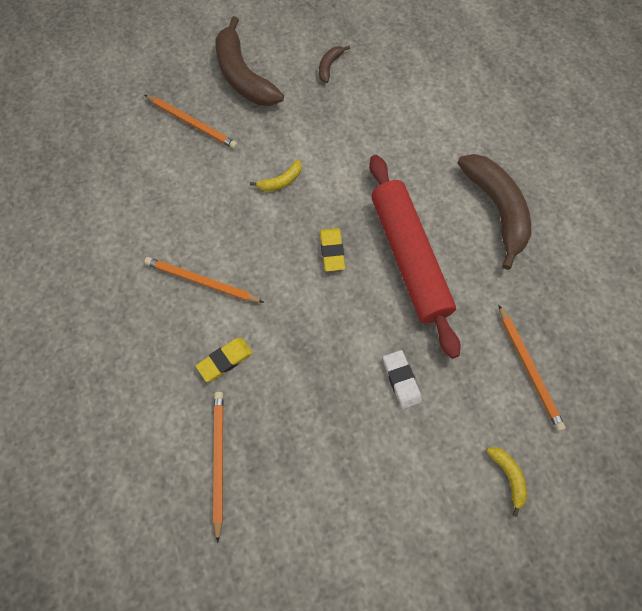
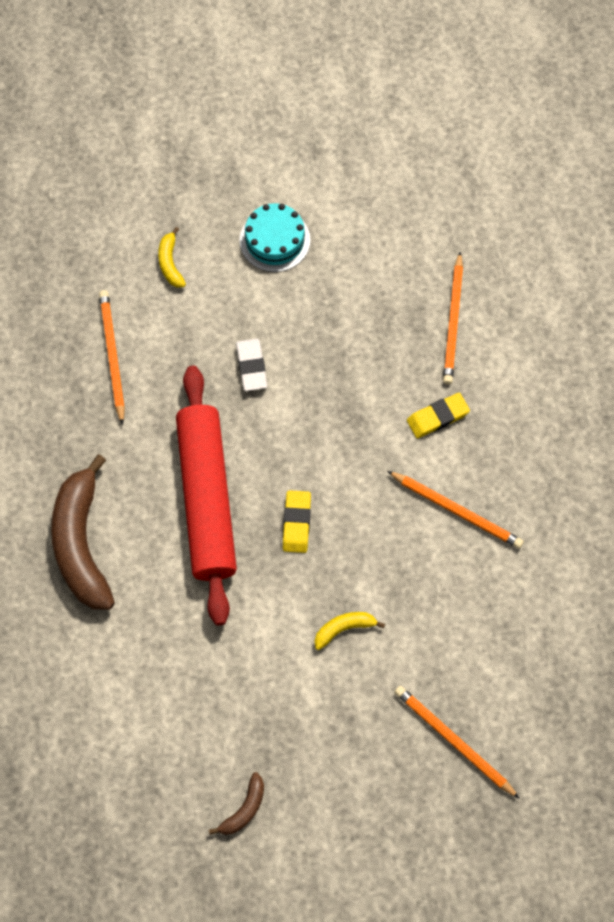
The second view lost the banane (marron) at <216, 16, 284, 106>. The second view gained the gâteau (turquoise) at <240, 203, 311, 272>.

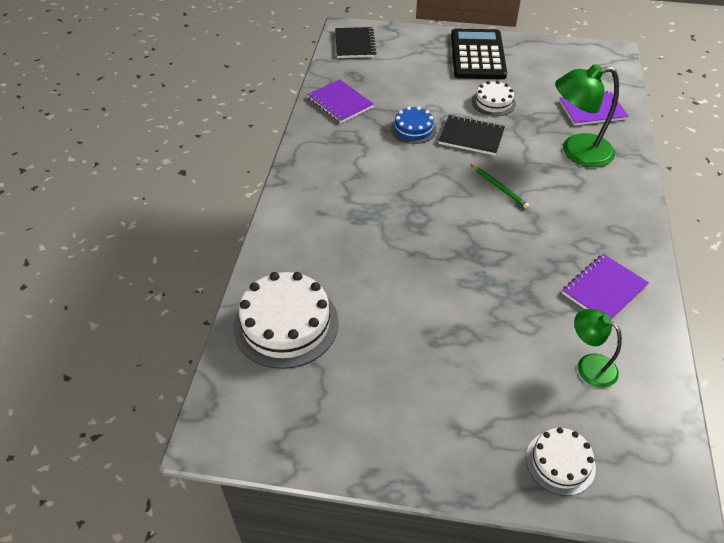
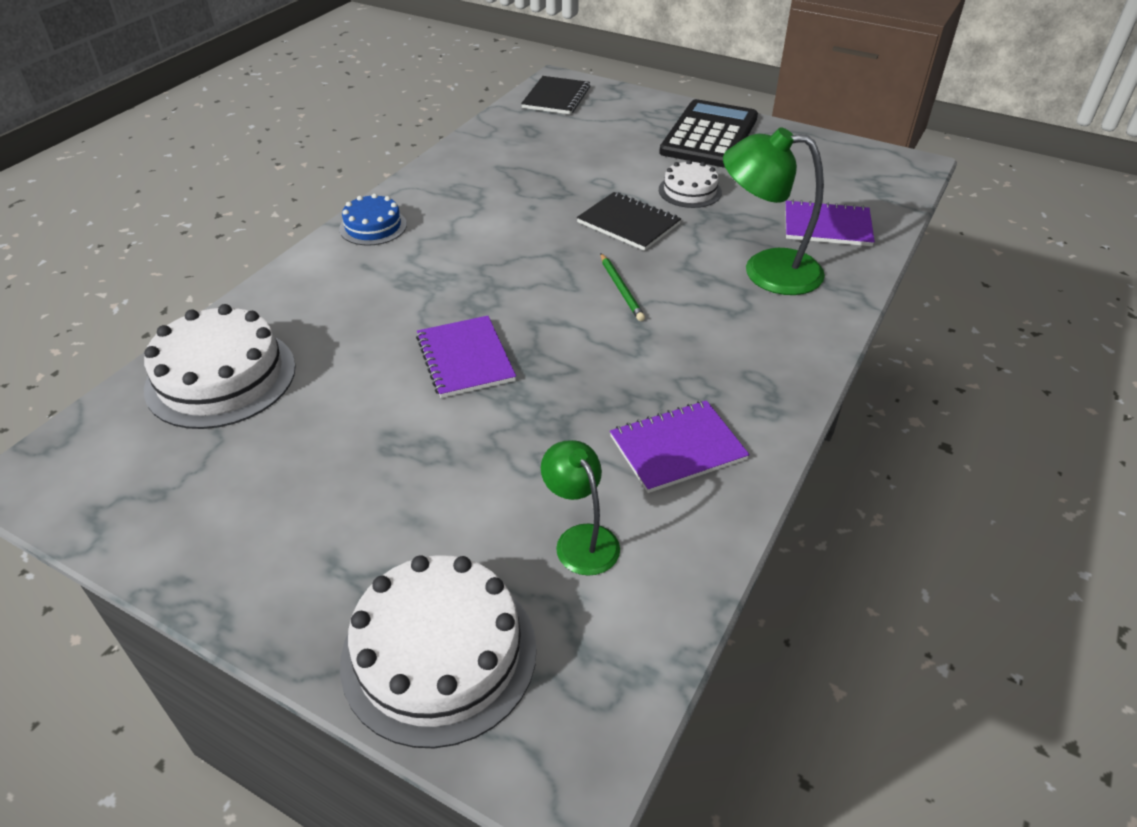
The carnet (violet) ended up elsewhere, having gone from <307, 79, 374, 123> to <416, 316, 516, 398>. The gâteau (bleu) ended up elsewhere, having gone from <391, 107, 437, 144> to <339, 194, 407, 246>. The size of the gâteau (blanc) at <526, 427, 596, 496> changed by a factor of 1.78.

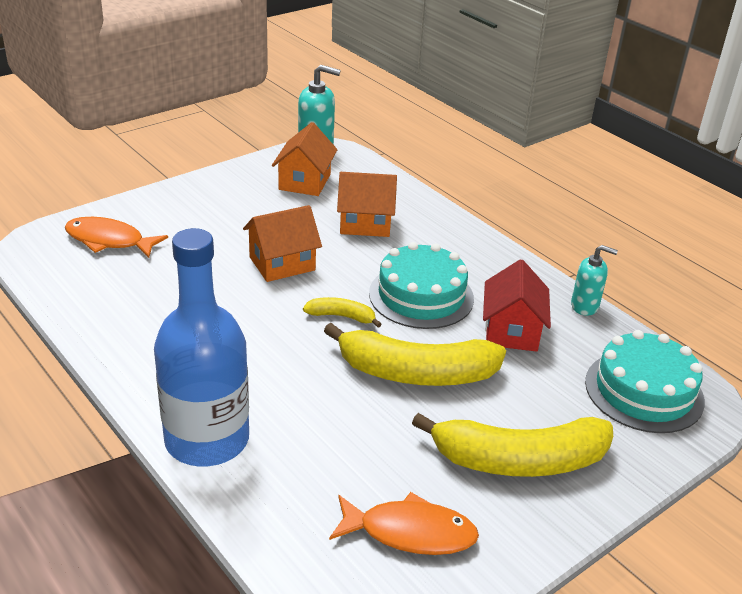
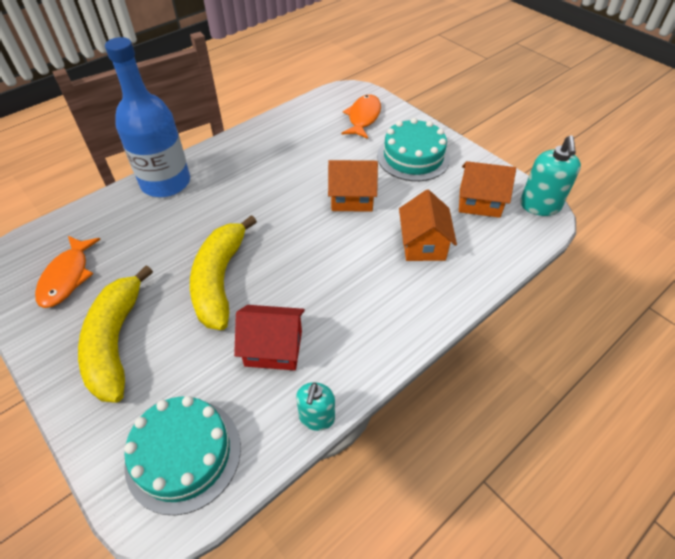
The maison (orange) at <243, 205, 322, 282> ended up facing another way, 60 degrees counterclockwise from before. The second view lost the banane (jaune) at <303, 297, 382, 328>. The gâteau (turquoise) ended up elsewhere, having gone from <369, 242, 474, 329> to <377, 118, 450, 181>.

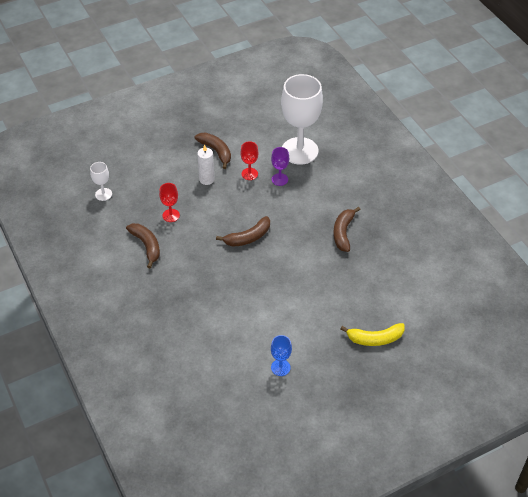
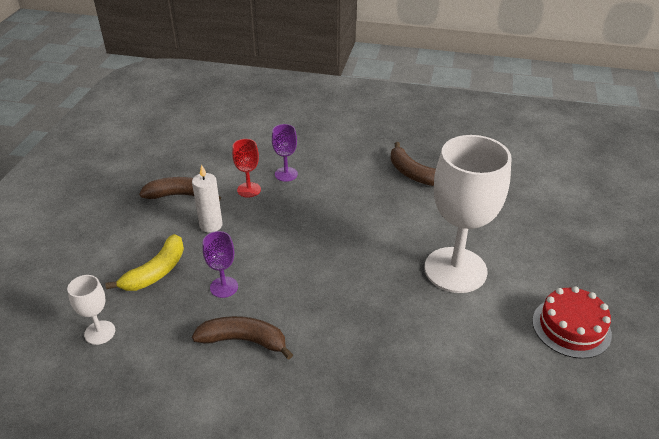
What was the verre à pied (rouge) at <159, 183, 180, 222> turned into the verre à pied (violet) at <203, 231, 238, 298>. The second view lost the banane (marron) at <216, 216, 270, 247>. Where the verre à pied (bleu) stood at <271, 335, 292, 376>, the gâteau (rouge) came to stand at <532, 286, 612, 359>. The verre à pied (blanc) ended up elsewhere, having gone from <281, 74, 323, 165> to <425, 135, 512, 293>. The banane (jaune) ended up elsewhere, having gone from <341, 323, 405, 346> to <105, 234, 184, 291>.

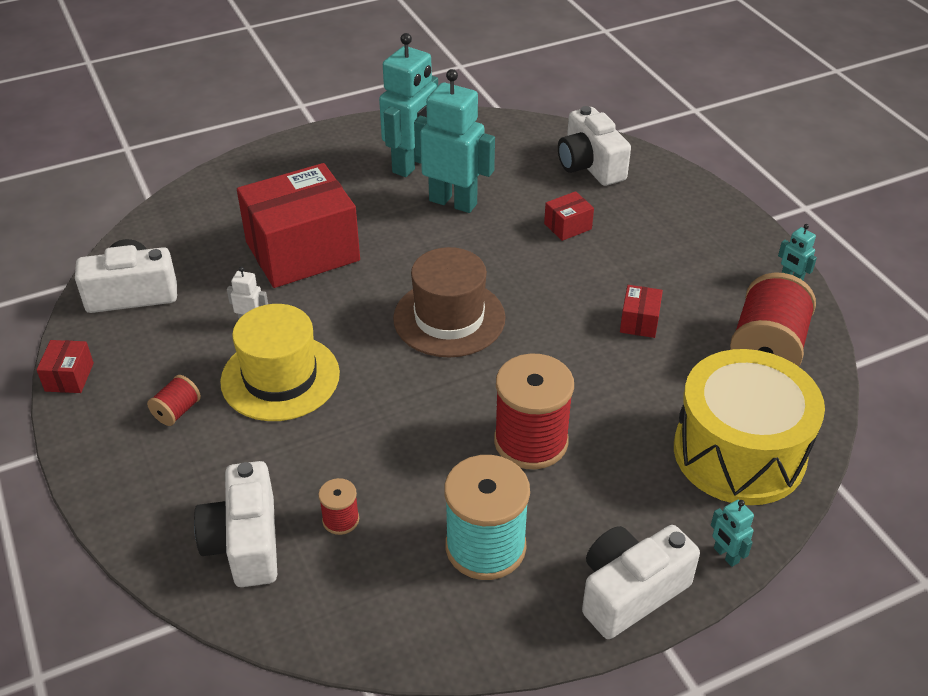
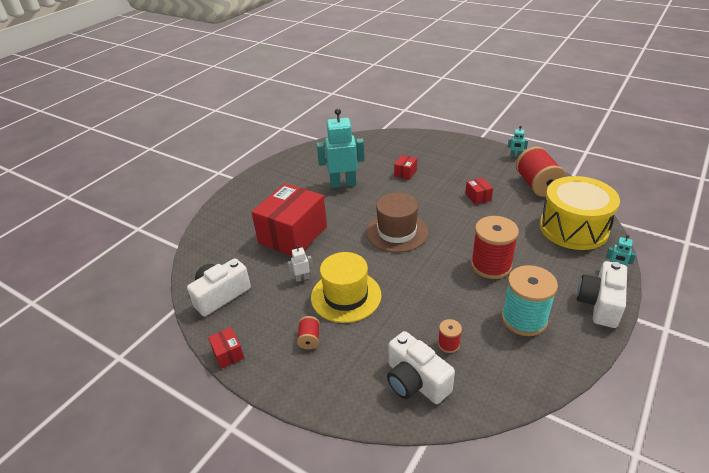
The second view lost the robot (turquoise) at <379, 33, 438, 177>. The second view lost the appareil photo (blanc) at <558, 106, 631, 186>.

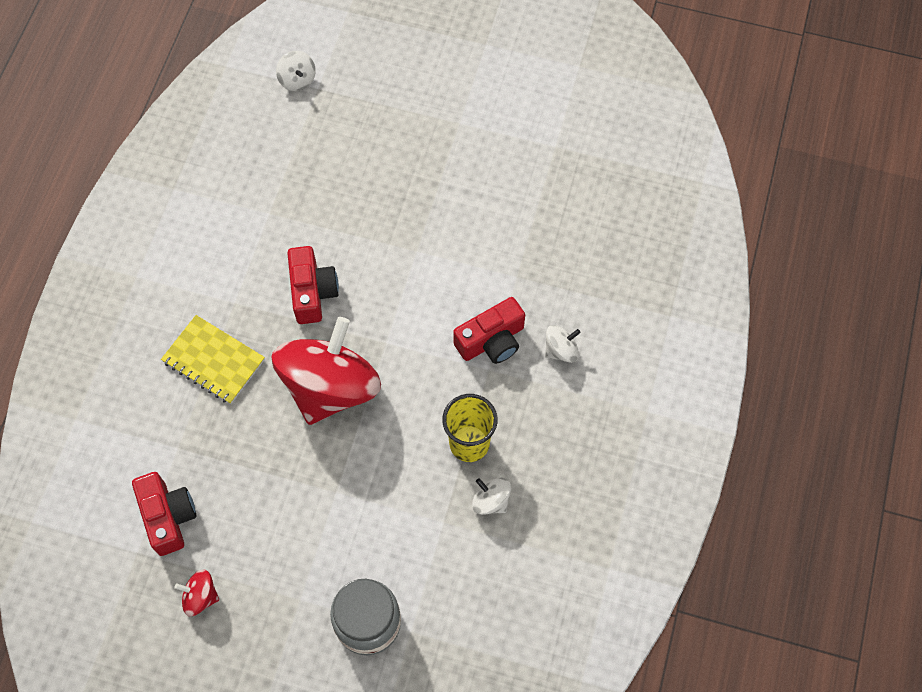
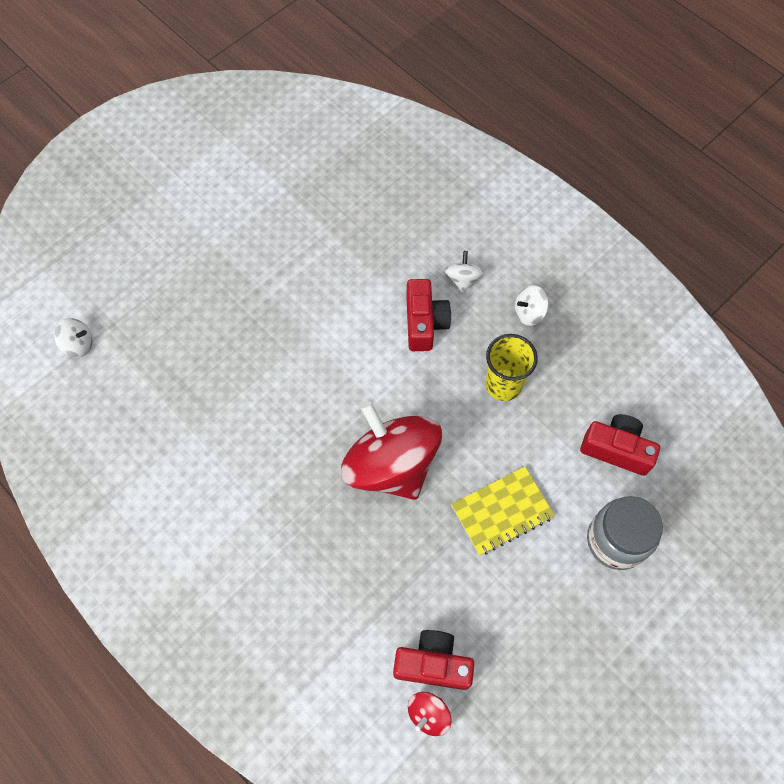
The carnet (jaune) ended up elsewhere, having gone from <161, 315, 265, 404> to <451, 467, 555, 556>. The toupie (rouge) ended up elsewhere, having gone from <174, 569, 219, 617> to <408, 692, 451, 736>. The appareil photo (rouge) ended up elsewhere, having gone from <287, 246, 339, 324> to <580, 414, 660, 476>. The toupie (blanc) ended up elsewhere, having gone from <472, 478, 511, 515> to <515, 285, 549, 326>.

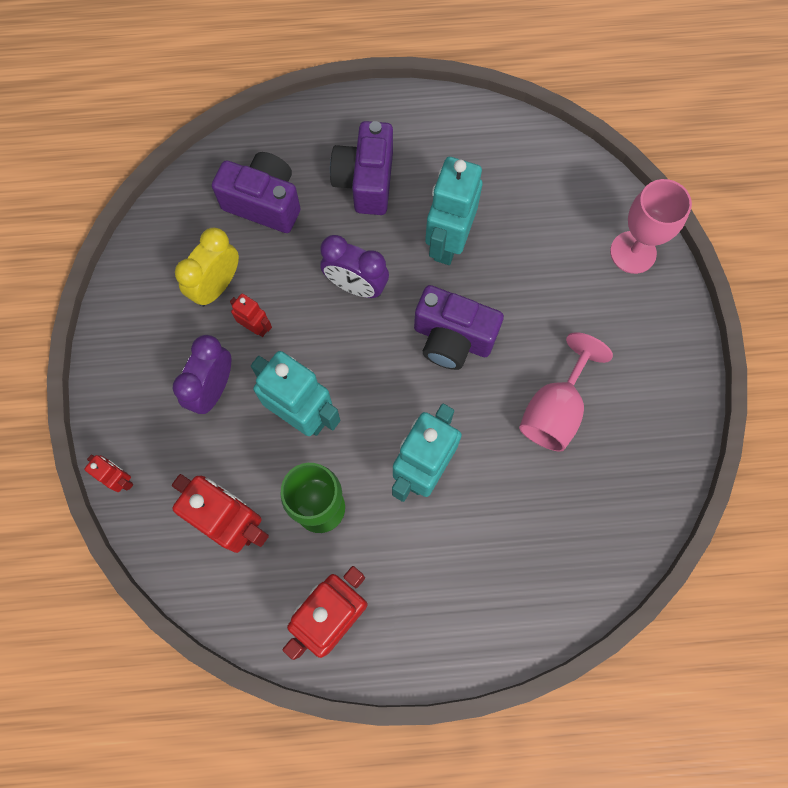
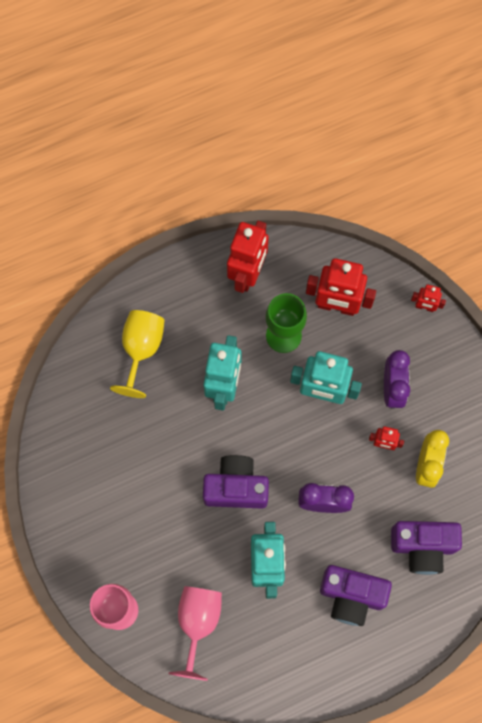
The appareil photo (violet) at <330, 121, 393, 215> ended up facing another way, 120 degrees clockwise from before. The verre à pied (rose) ended up elsewhere, having gone from <519, 332, 613, 452> to <169, 586, 222, 681>. The second view gained the verre à pied (jaune) at <110, 310, 164, 398>.

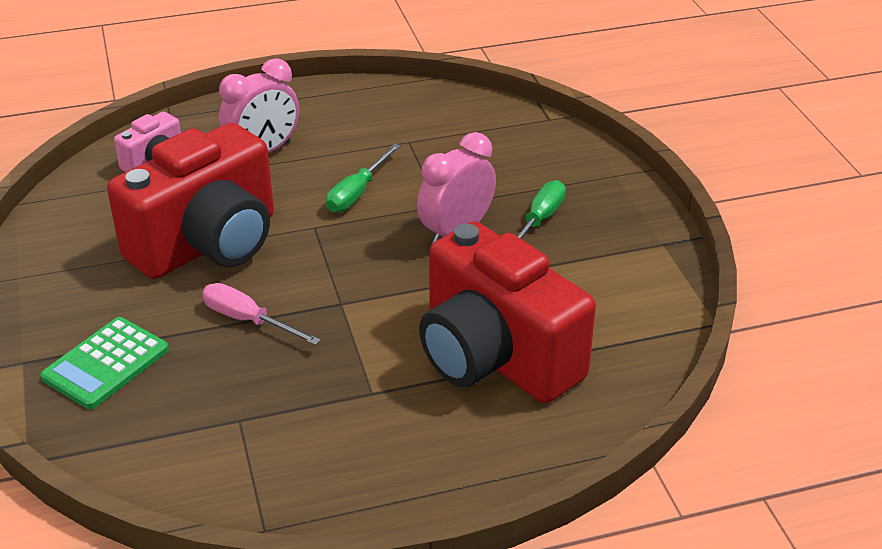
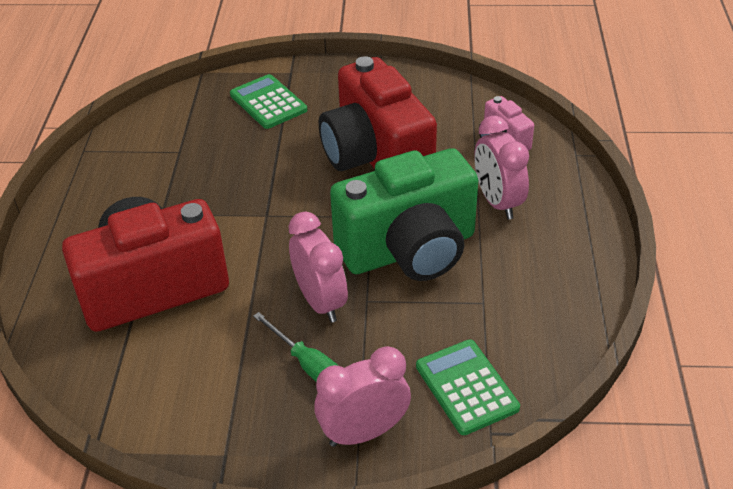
The second view lost the tournevis (rose) at <202, 283, 321, 345>. Where the tournevis (vert) stood at <326, 144, 401, 213>, the appareil photo (vert) came to stand at <330, 148, 478, 281>. The second view gained the réveil (rose) at <314, 346, 411, 447>. The second view gained the calculatrice (vert) at <416, 339, 520, 435>.

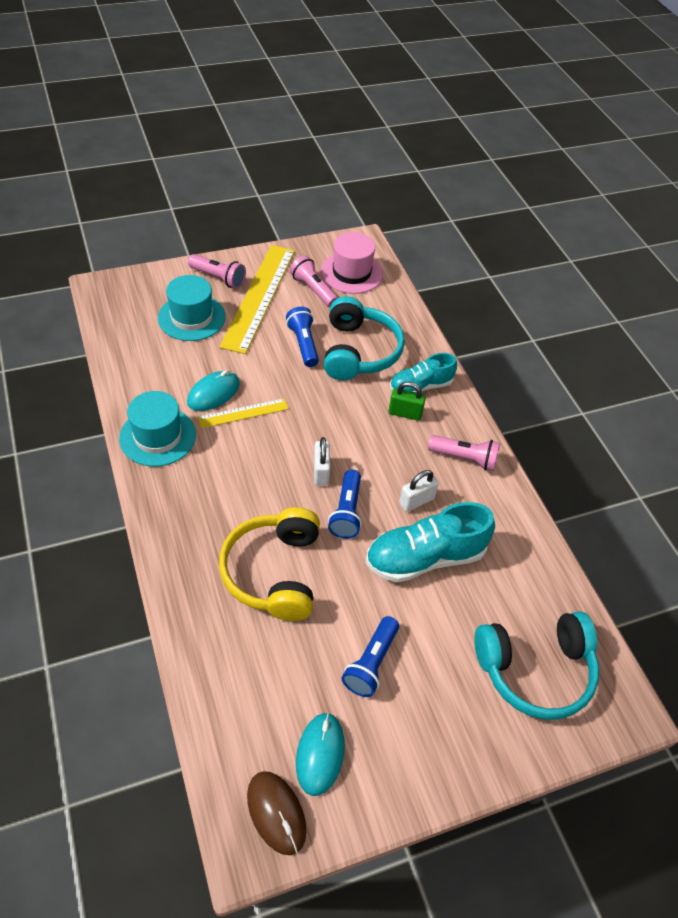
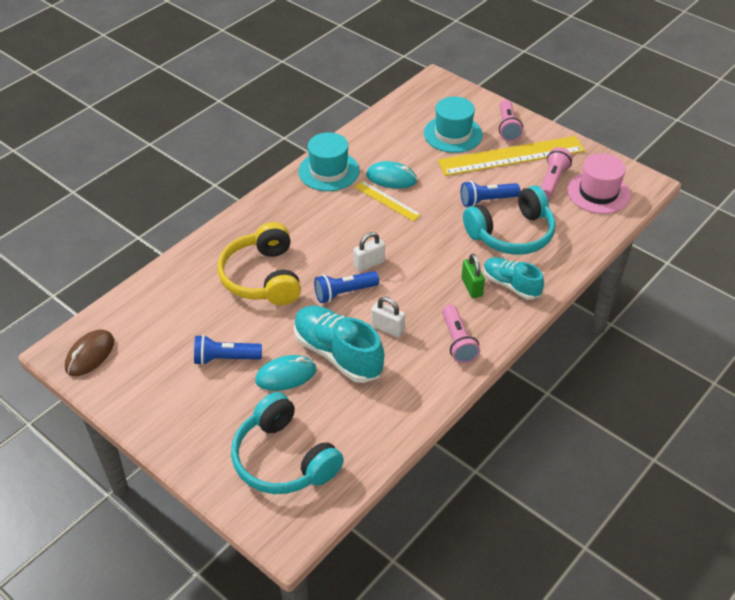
The casque audio (jaune) at <219, 507, 320, 621> ended up facing another way, 75 degrees counterclockwise from before. The lampe de poche (bleu) at <286, 307, 319, 367> ended up facing another way, 150 degrees counterclockwise from before. The souris (turquoise) ended up elsewhere, having gone from <296, 712, 345, 796> to <255, 355, 316, 391>.

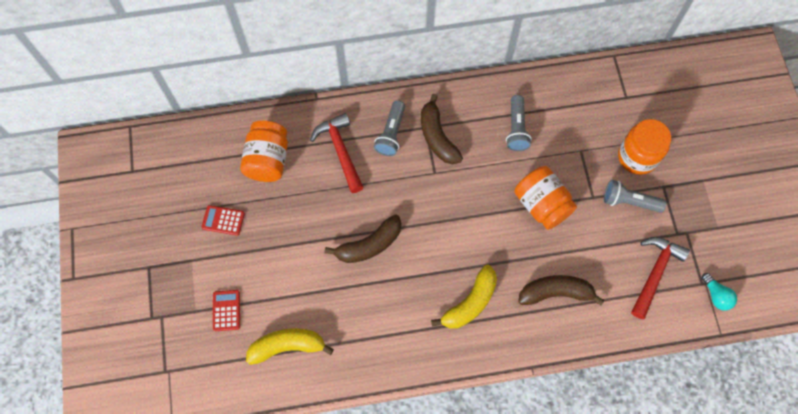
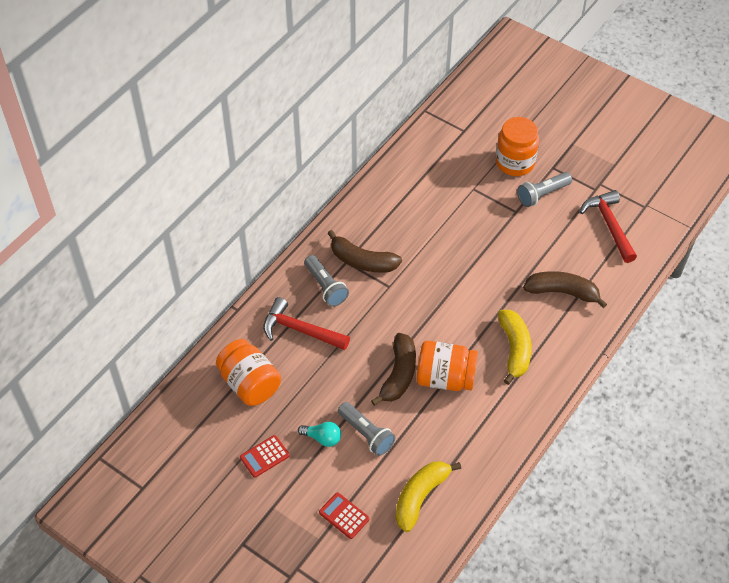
The lampe de poche (gris) ended up elsewhere, having gone from <506, 95, 532, 151> to <338, 402, 395, 456>. The bocal (orange) ended up elsewhere, having gone from <514, 166, 577, 230> to <417, 341, 478, 391>. The banane (marron) at <518, 275, 605, 305> ended up facing another way, 60 degrees clockwise from before. The ampoule (turquoise) ended up elsewhere, having gone from <702, 273, 737, 310> to <298, 422, 341, 447>.

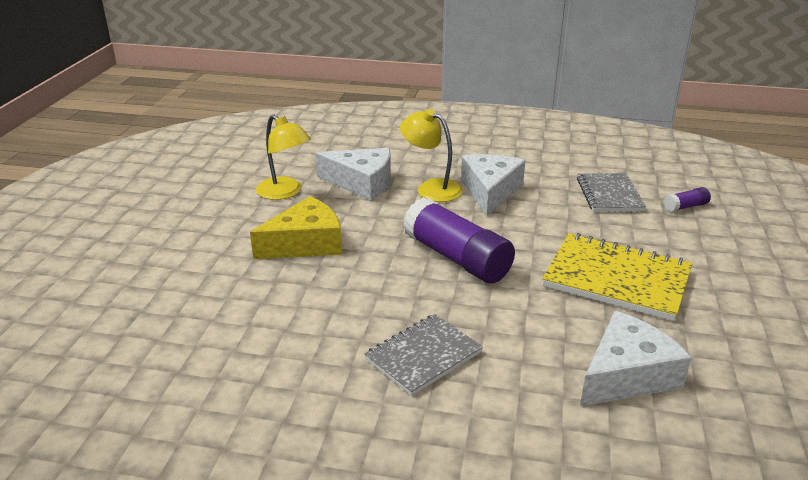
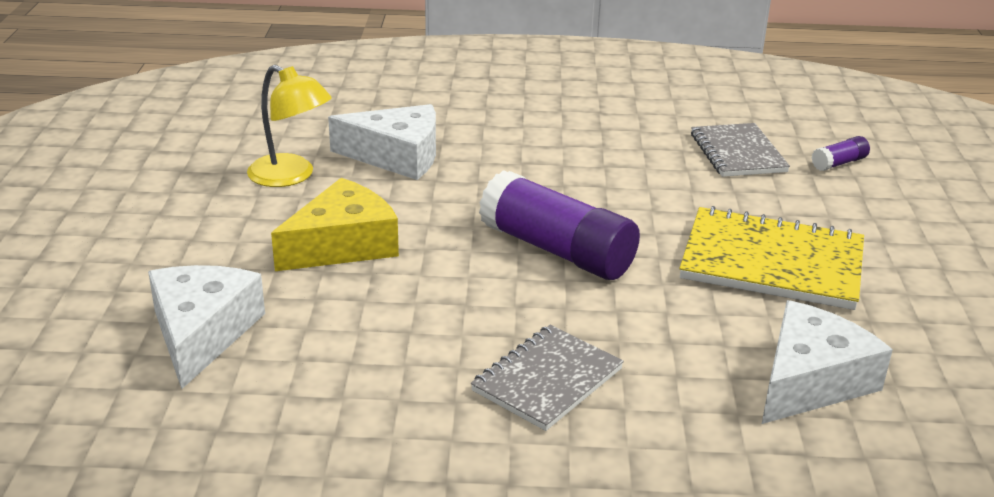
The second view lost the lampe (jaune) at <400, 109, 463, 202>. The fromage (blanc) ended up elsewhere, having gone from <461, 154, 525, 216> to <148, 265, 265, 389>.

